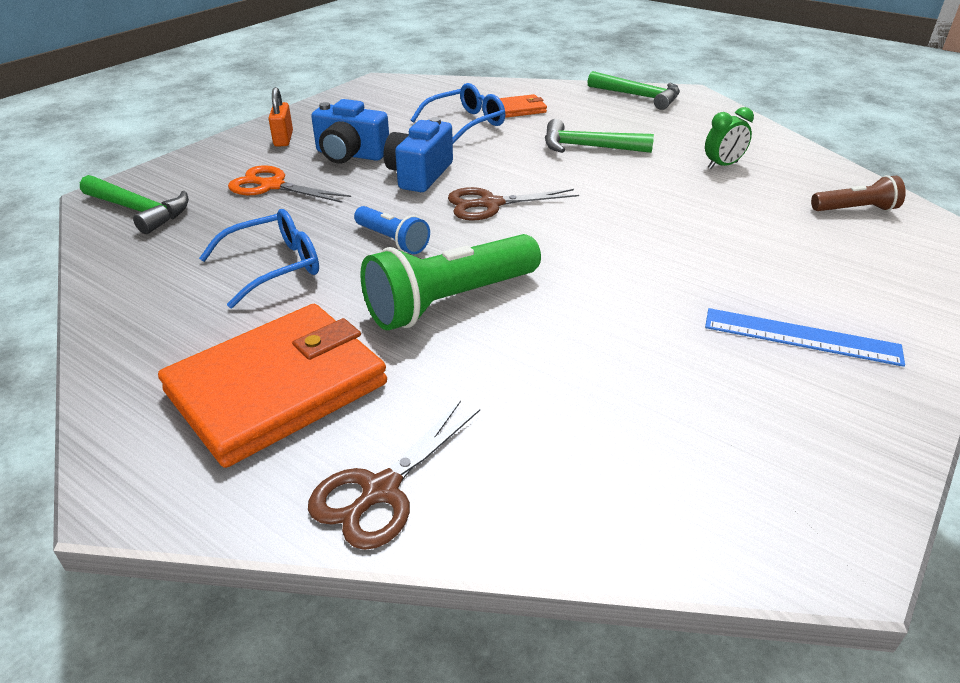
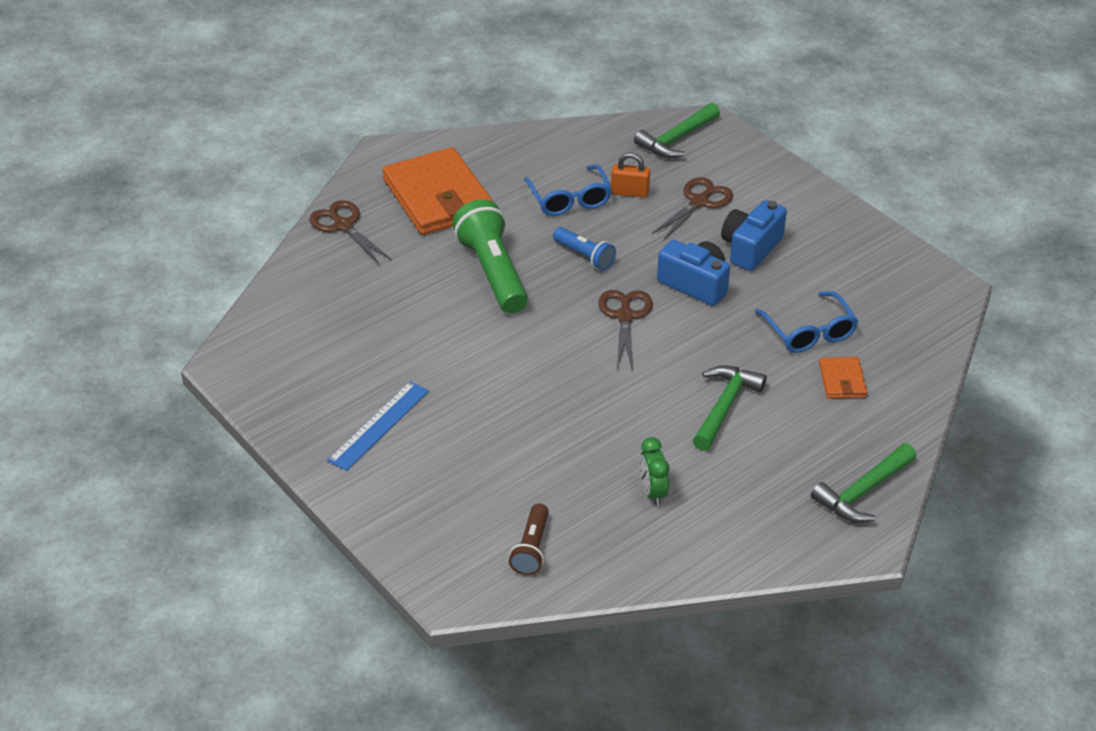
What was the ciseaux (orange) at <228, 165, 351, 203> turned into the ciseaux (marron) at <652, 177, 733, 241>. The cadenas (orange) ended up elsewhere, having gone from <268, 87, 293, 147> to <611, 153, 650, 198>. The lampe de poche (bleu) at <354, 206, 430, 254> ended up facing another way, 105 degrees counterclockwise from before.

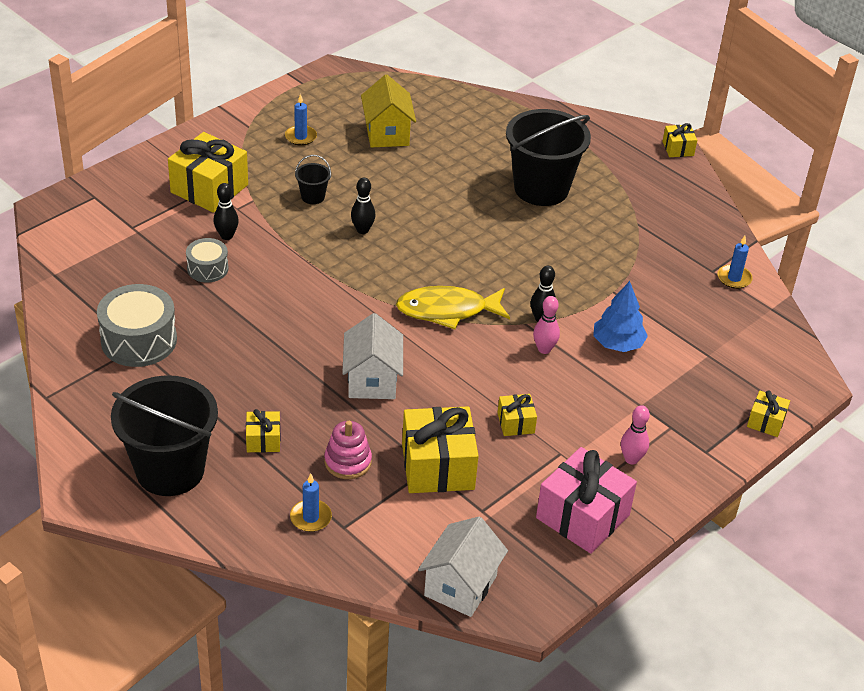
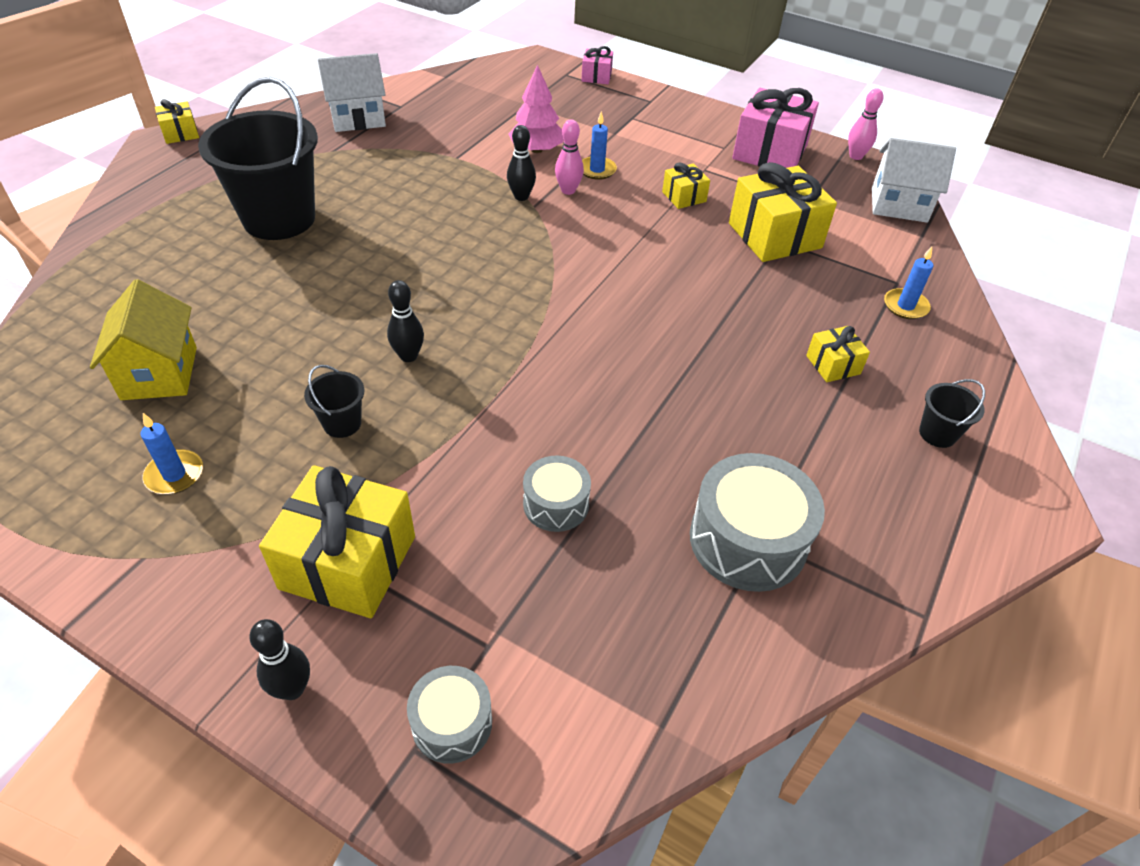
The size of the seau (noir) at <111, 376, 218, 496> changed by a factor of 0.42. The quille (noir) ended up elsewhere, having gone from <213, 183, 239, 240> to <249, 619, 310, 700>. The second view lost the jouet à empiler (rose) at <324, 421, 372, 479>. The maison (blanc) ended up elsewhere, having gone from <342, 313, 403, 399> to <318, 53, 386, 132>. The maison (jaune) at <361, 75, 416, 148> ended up facing another way, 75 degrees counterclockwise from before. The second view lost the poisson (jaune) at <396, 286, 510, 329>. What was the arbre (bleu) at <593, 281, 648, 352> turned into the arbre (rose) at <508, 65, 564, 153>. The quille (rose) ended up elsewhere, having gone from <621, 405, 650, 465> to <848, 88, 884, 160>. The bougie (bleu) ended up elsewhere, having gone from <717, 236, 753, 289> to <582, 111, 617, 180>. What was the cadeau (jaune) at <747, 391, 790, 437> turned into the cadeau (rose) at <581, 46, 613, 84>. The second view gained the tambour (gris) at <407, 666, 492, 764>.

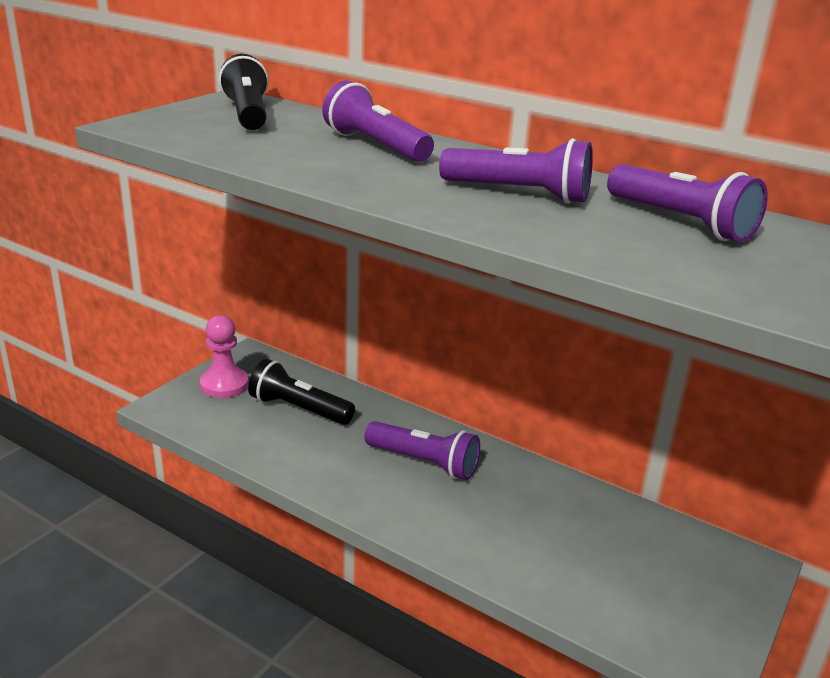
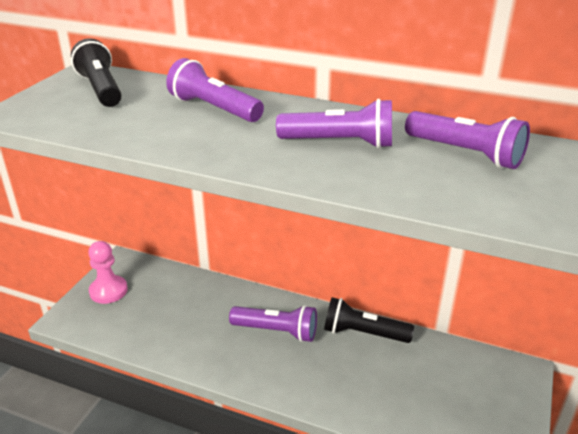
The lampe de poche (noir) ended up elsewhere, having gone from <248, 359, 355, 425> to <324, 297, 414, 343>.

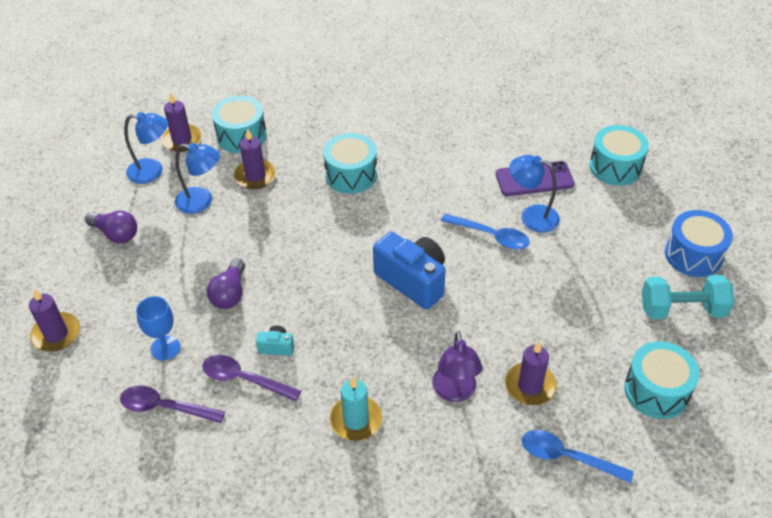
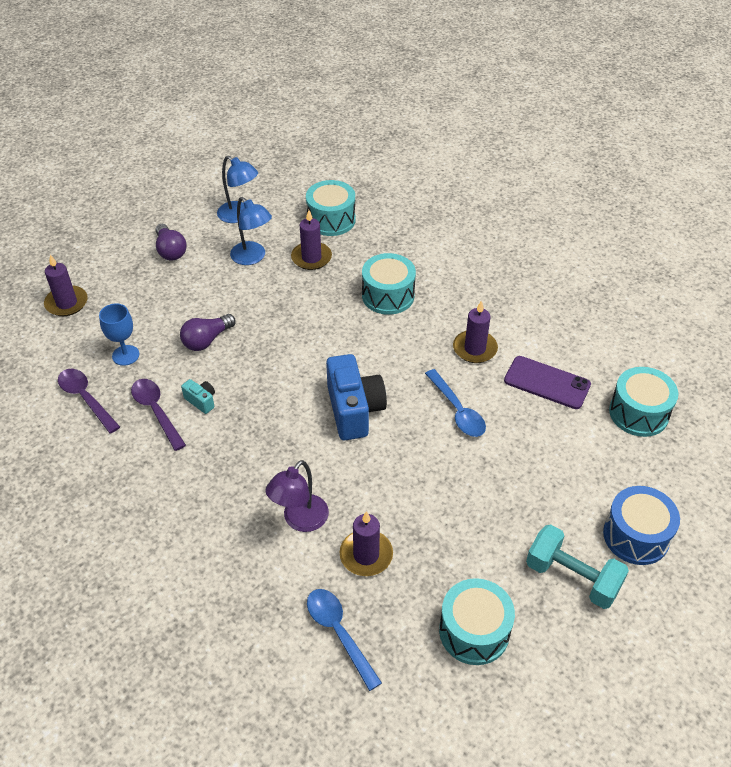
The bougie (violet) ended up elsewhere, having gone from <161, 92, 202, 152> to <453, 301, 498, 363>. The second view lost the bougie (turquoise) at <330, 377, 382, 441>. The second view lost the lampe (bleu) at <509, 155, 560, 233>.

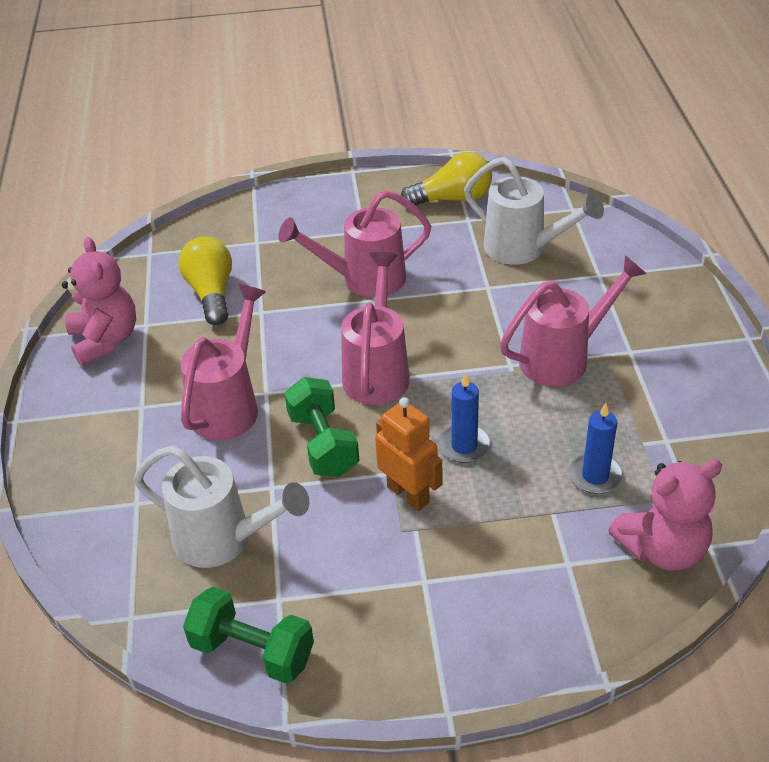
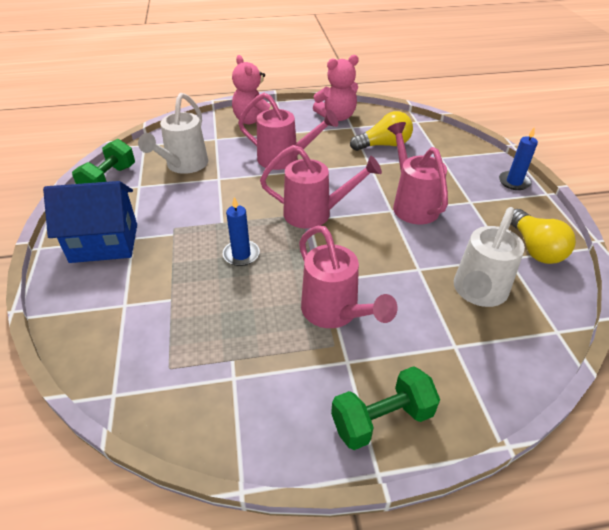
The haltère (vert) ended up elsewhere, having gone from <284, 377, 359, 477> to <331, 366, 440, 450>. The second view lost the robot (orange) at <375, 397, 442, 511>. The bougie (bleu) ended up elsewhere, having gone from <569, 403, 623, 494> to <499, 128, 538, 190>. The ours en peluche (rose) ended up elsewhere, having gone from <608, 459, 722, 571> to <232, 55, 271, 125>. The second view gained the maison (bleu) at <43, 181, 137, 263>.

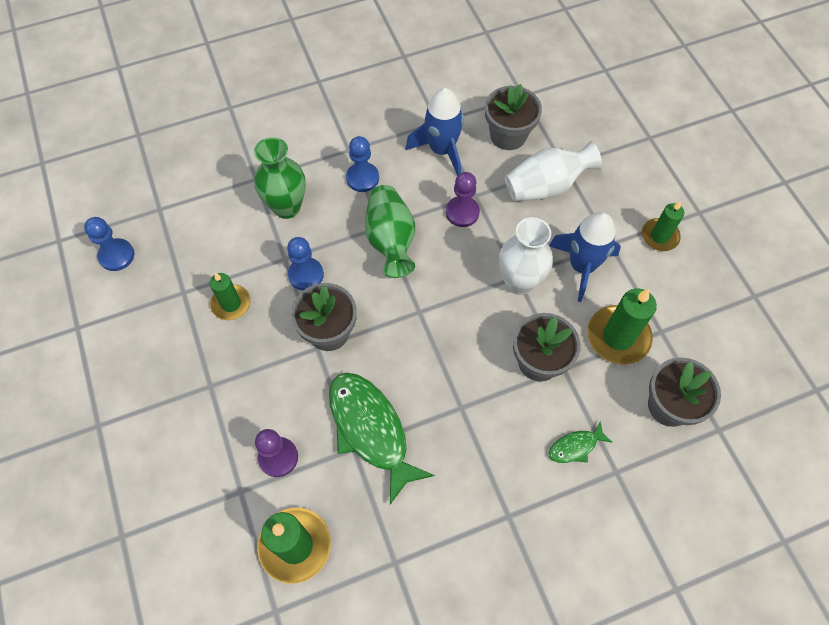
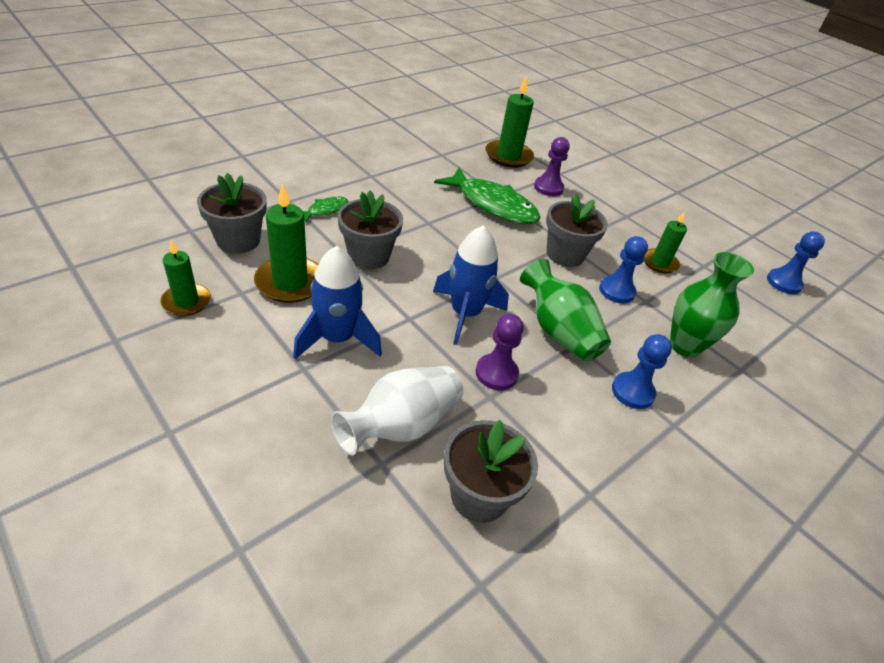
The fusée (bleu) ended up elsewhere, having gone from <405, 88, 464, 176> to <433, 225, 509, 345>. The second view lost the vase (blanc) at <499, 217, 553, 295>. The bougie (vert) ended up elsewhere, having gone from <642, 201, 684, 251> to <160, 240, 211, 316>.

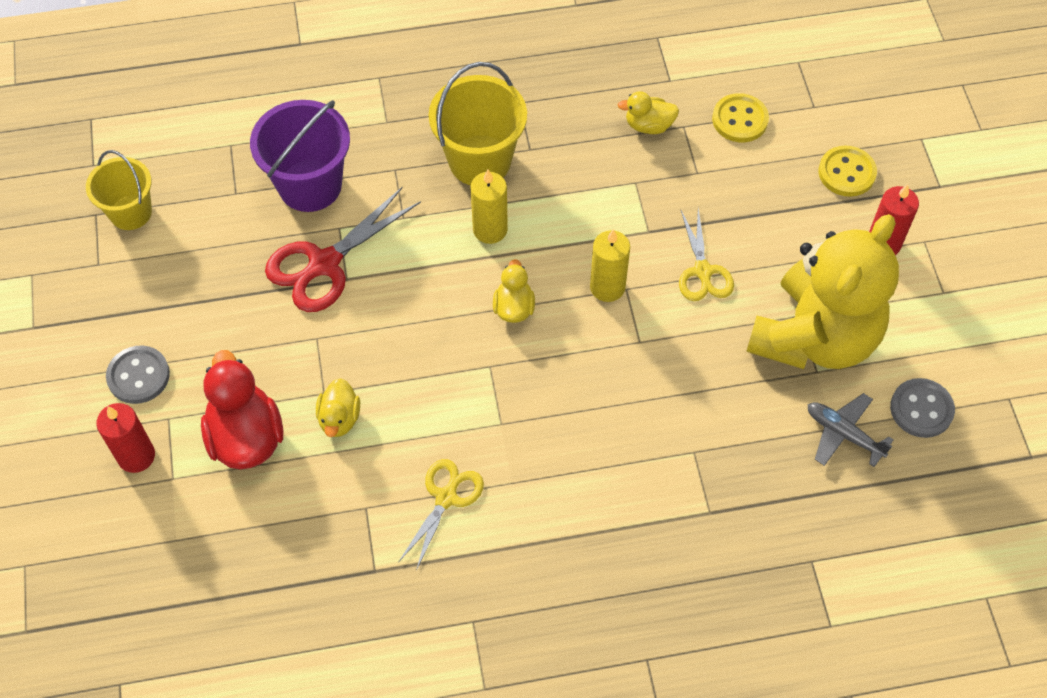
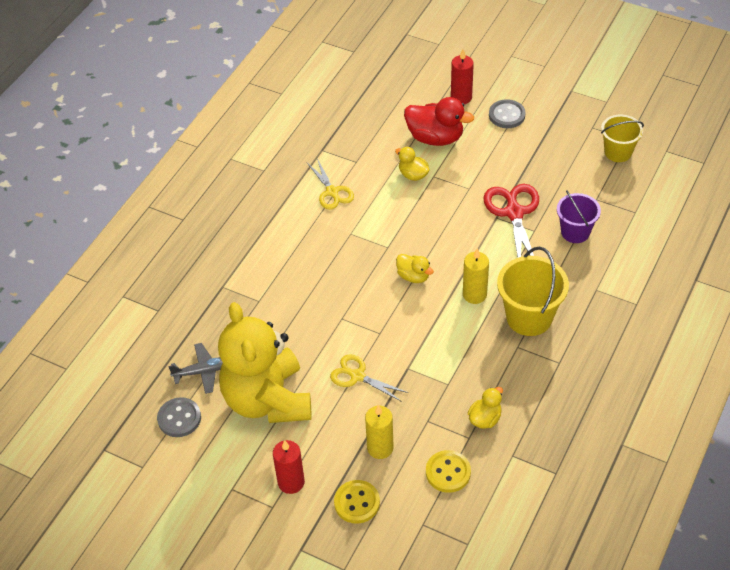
The size of the seau (violet) at <250, 100, 350, 212> changed by a factor of 0.66. The bougie (jaune) ended up elsewhere, having gone from <590, 229, 630, 302> to <365, 405, 394, 459>.

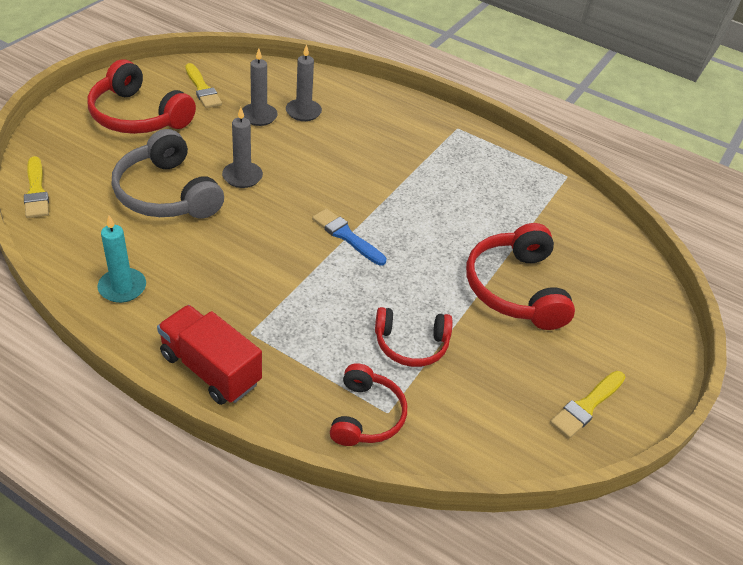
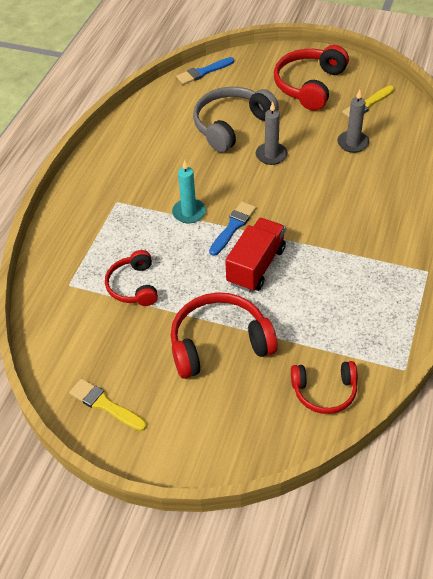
What was the pinceau (jaune) at <24, 156, 49, 218> turned into the pinceau (bleu) at <176, 57, 234, 85>. The bougie (turquoise) ended up elsewhere, having gone from <97, 215, 146, 303> to <172, 160, 206, 223>. The camion (rouge) ended up elsewhere, having gone from <157, 305, 262, 405> to <225, 218, 286, 292>. The second view lost the bougie (gris) at <286, 44, 322, 121>. The casque audio (rouge) ended up elsewhere, having gone from <330, 363, 407, 446> to <291, 361, 358, 414>.

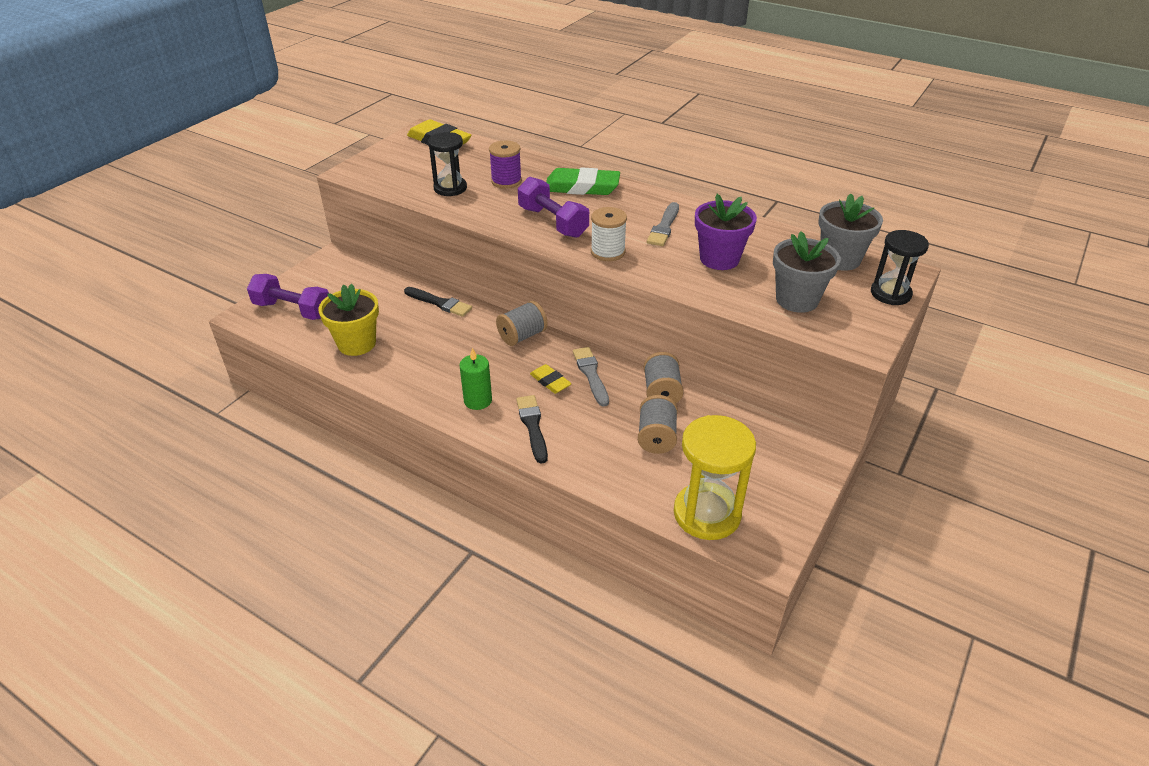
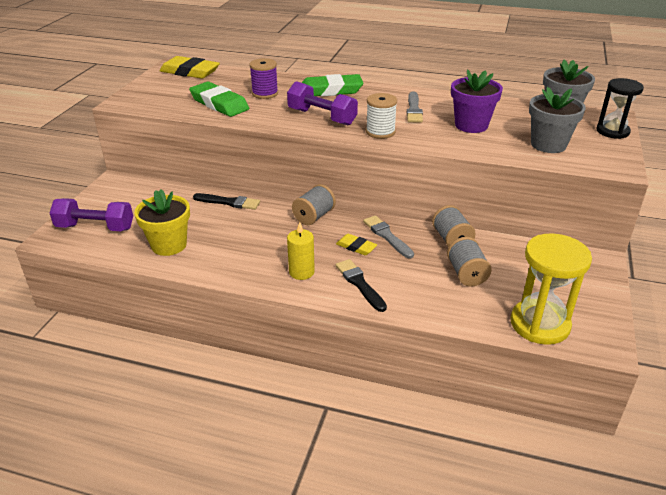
Where the sablier (noir) stood at <428, 132, 467, 196>, the gomme (vert) came to stand at <189, 81, 249, 117>. What was the bougie (vert) at <459, 348, 492, 410> turned into the bougie (jaune) at <287, 222, 315, 280>.

